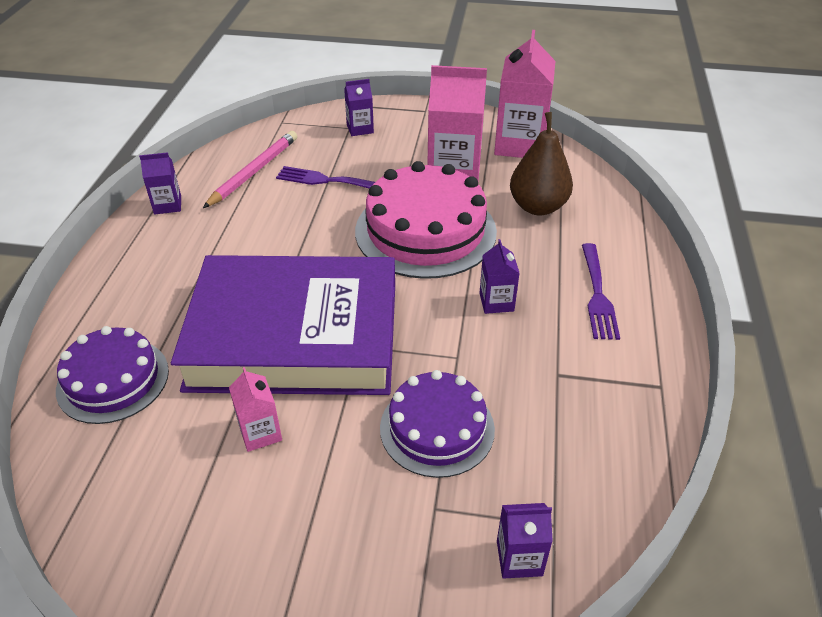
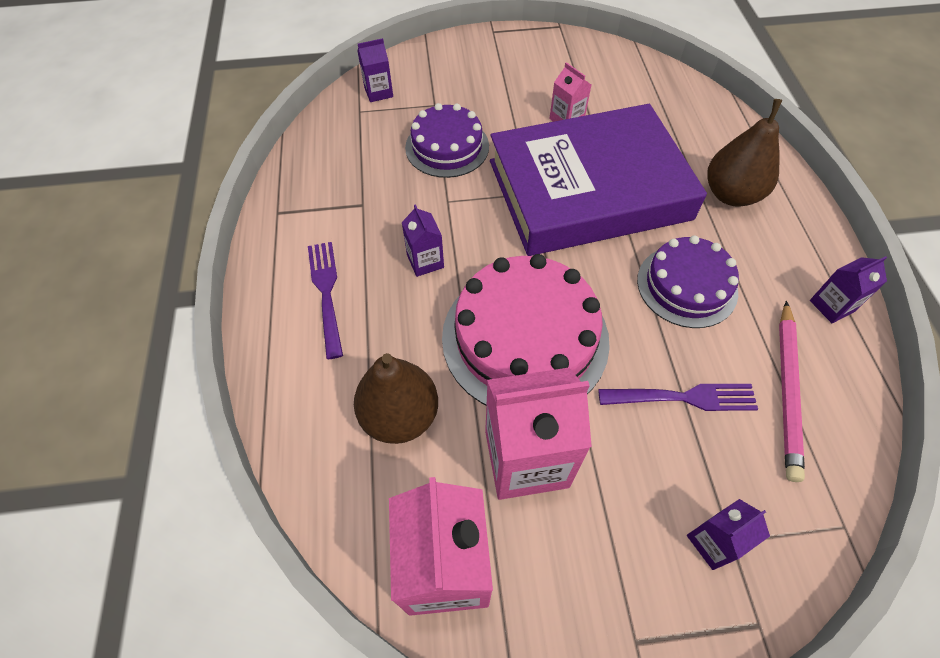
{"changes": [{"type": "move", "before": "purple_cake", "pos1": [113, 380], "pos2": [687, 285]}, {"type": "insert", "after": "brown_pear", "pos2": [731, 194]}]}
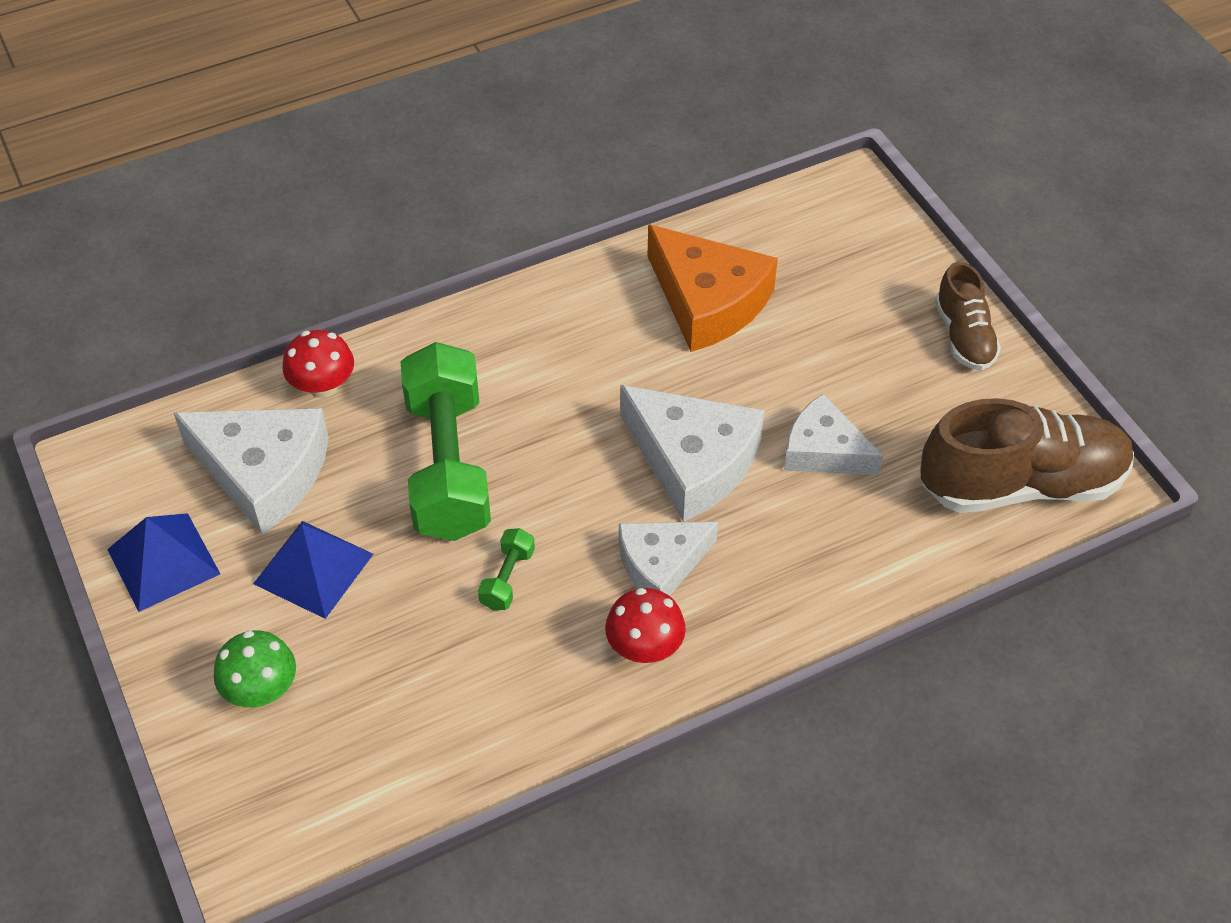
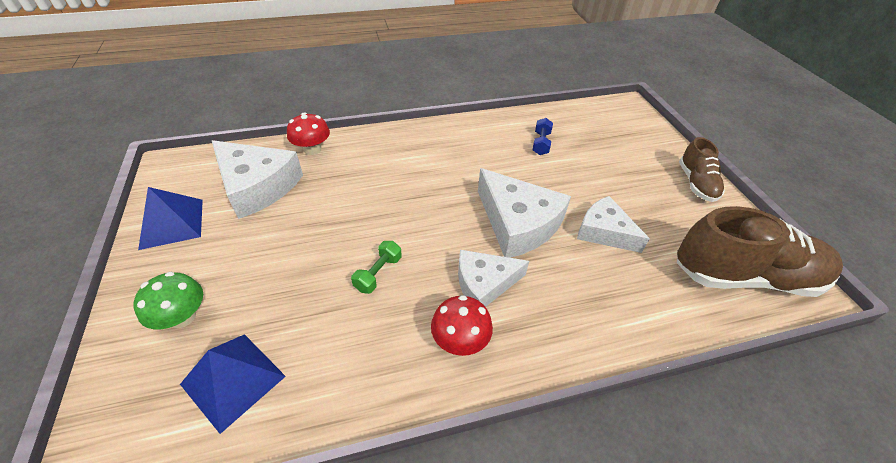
{"changes": [{"type": "replace", "before": "orange_cheese", "after": "blue_dumbbell", "pos1": [708, 302], "pos2": [541, 143]}, {"type": "delete", "before": "green_dumbbell", "pos1": [448, 465]}, {"type": "move", "before": "blue_pyramid", "pos1": [313, 568], "pos2": [233, 380]}]}
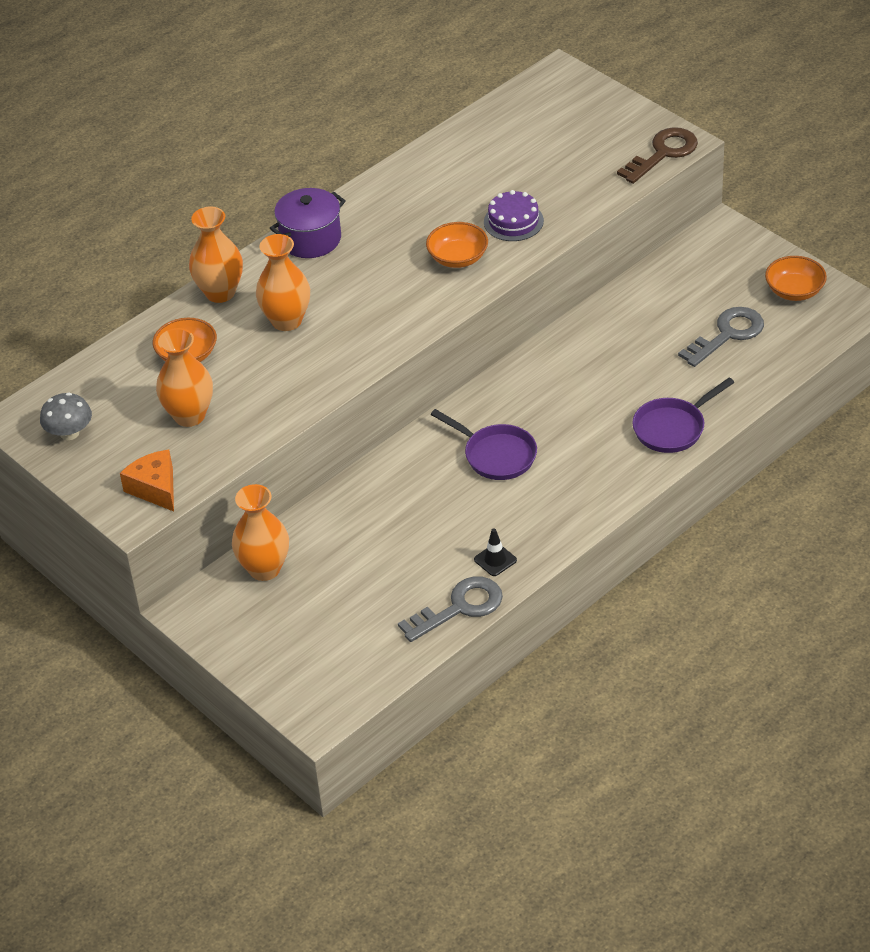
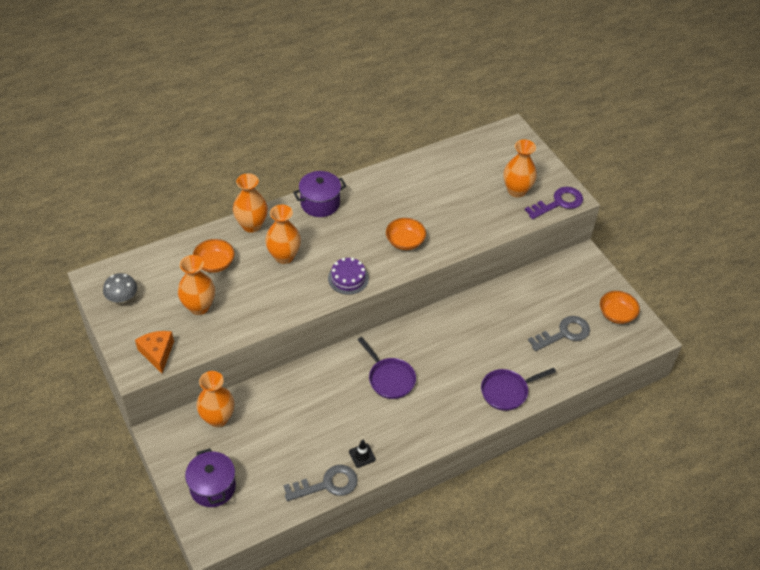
{"changes": [{"type": "recolor", "before": "brown_key", "after": "purple_key", "pos1": [663, 153], "pos2": [559, 203]}, {"type": "move", "before": "purple_cake", "pos1": [513, 221], "pos2": [348, 278]}, {"type": "insert", "after": "orange_vase", "pos2": [516, 190]}, {"type": "insert", "after": "purple_pot", "pos2": [213, 487]}]}
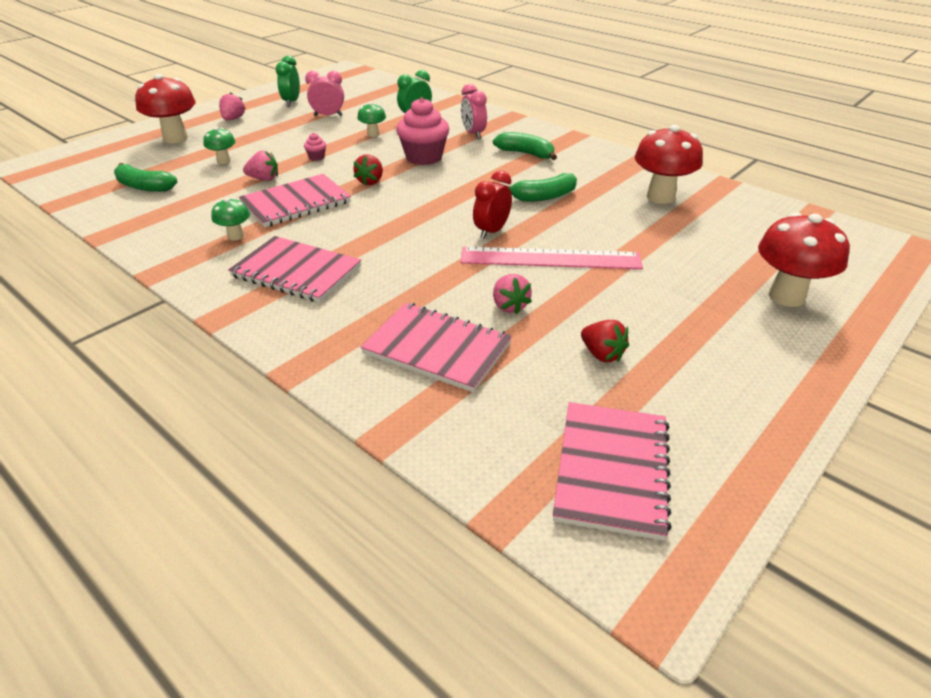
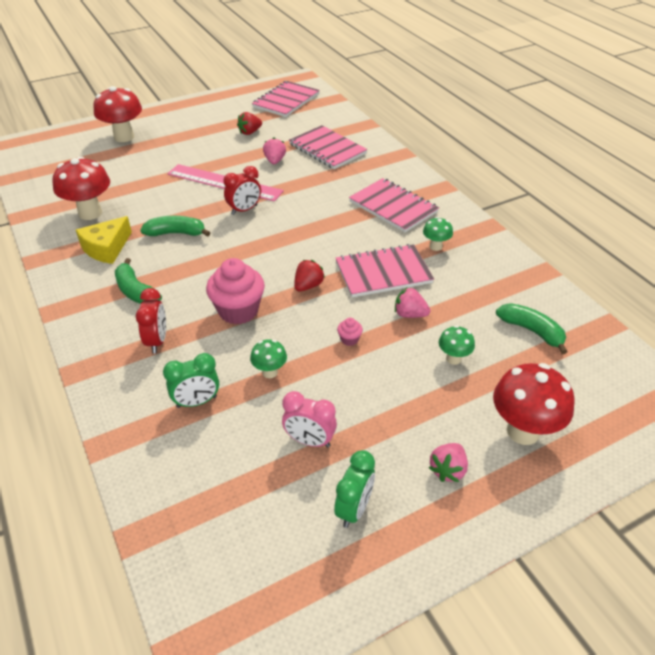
{"changes": [{"type": "recolor", "before": "pink_clock", "after": "red_clock", "pos1": [473, 134], "pos2": [157, 341]}, {"type": "rotate", "before": "red_strawberry", "pos1": [602, 354], "pos2": [250, 132], "turn": -105}, {"type": "insert", "after": "yellow_cheese", "pos2": [106, 248]}]}
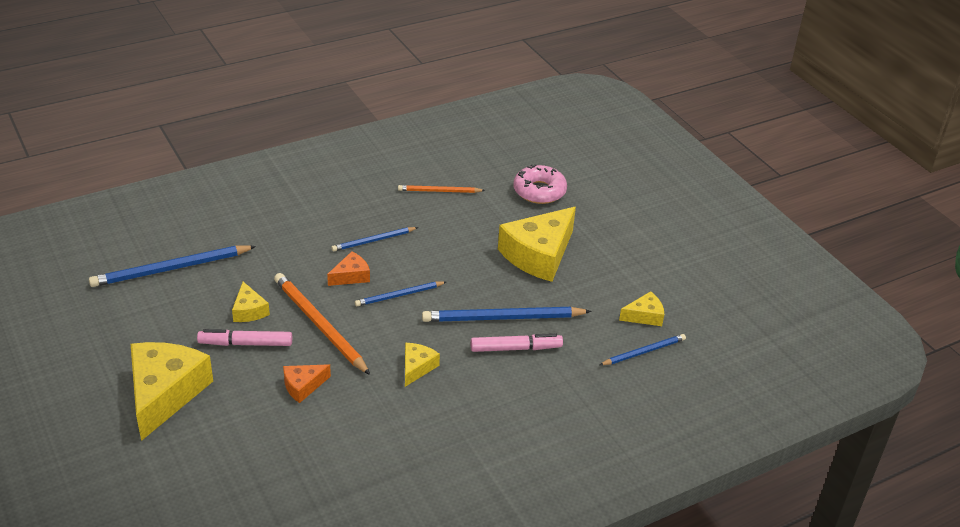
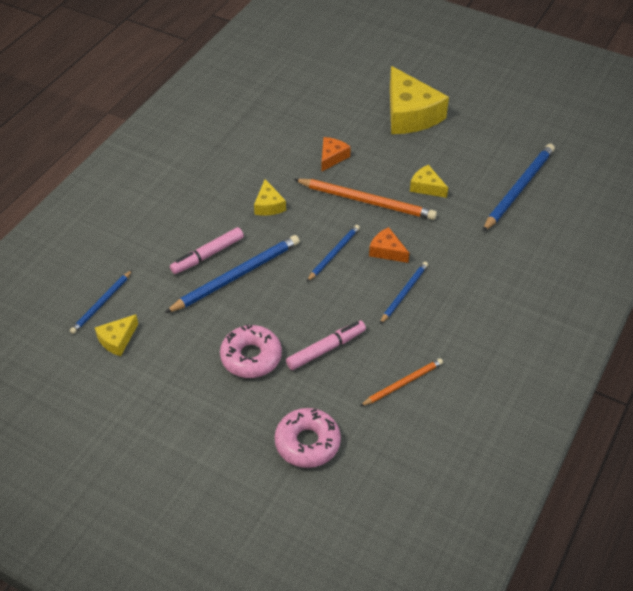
{"changes": [{"type": "replace", "before": "yellow_cheese", "after": "pink_donut", "pos1": [539, 255], "pos2": [251, 357]}, {"type": "rotate", "before": "orange_cheese", "pos1": [351, 276], "pos2": [387, 251], "turn": 105}, {"type": "move", "before": "pink_marker", "pos1": [245, 343], "pos2": [326, 349]}]}
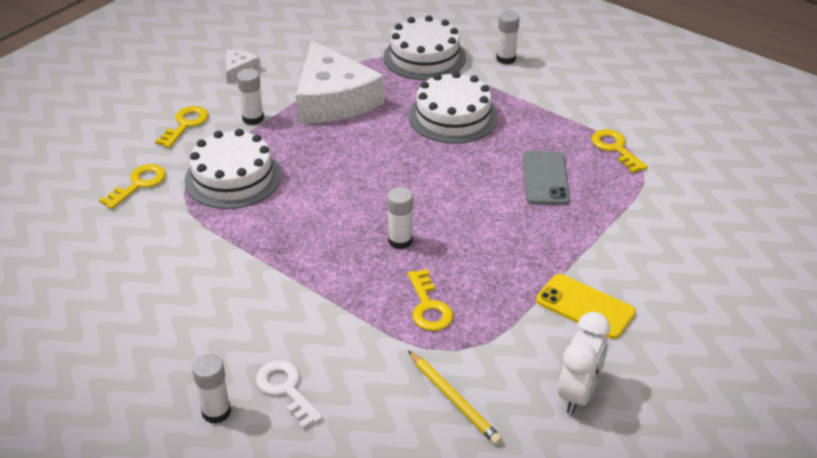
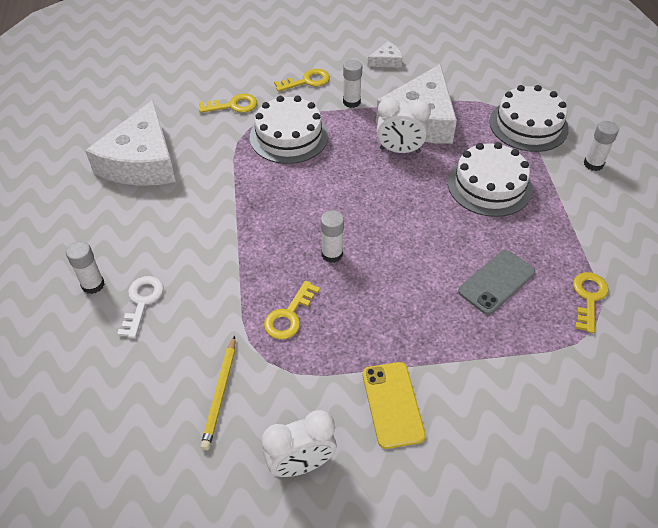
{"changes": [{"type": "insert", "after": "white_clock", "pos2": [400, 150]}, {"type": "insert", "after": "white_cheese", "pos2": [141, 161]}]}
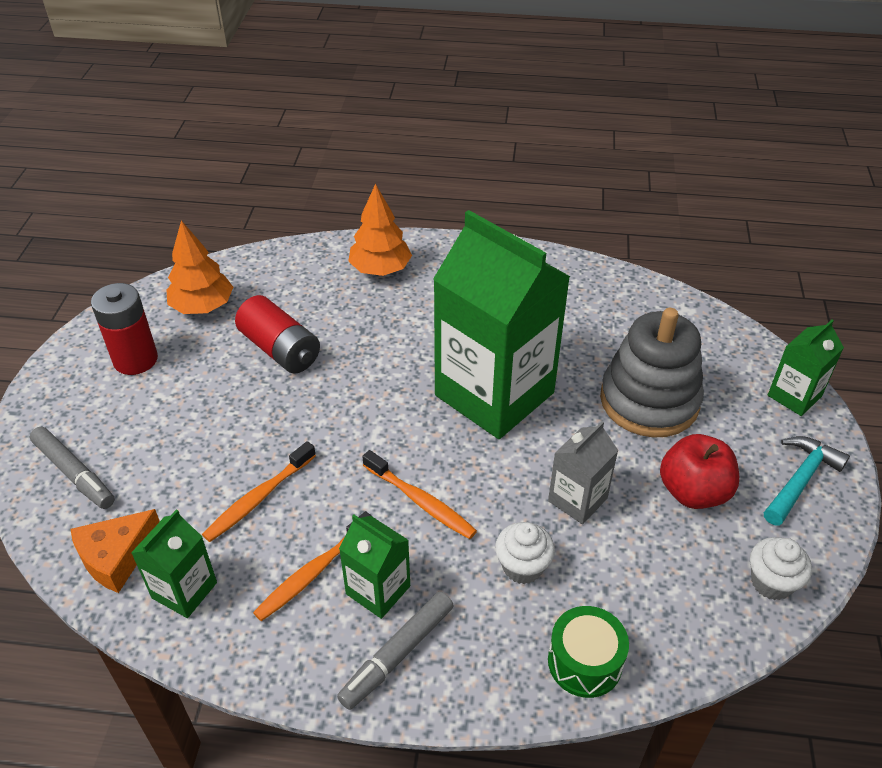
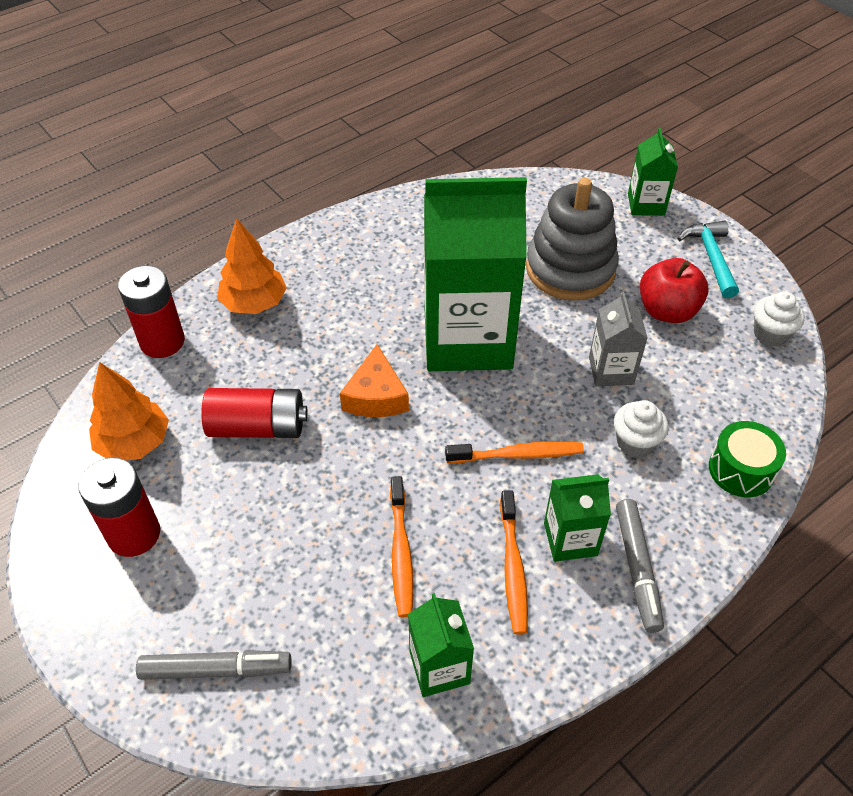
{"changes": [{"type": "move", "before": "orange_cheese", "pos1": [116, 557], "pos2": [376, 396]}, {"type": "insert", "after": "red_battery", "pos2": [162, 342]}]}
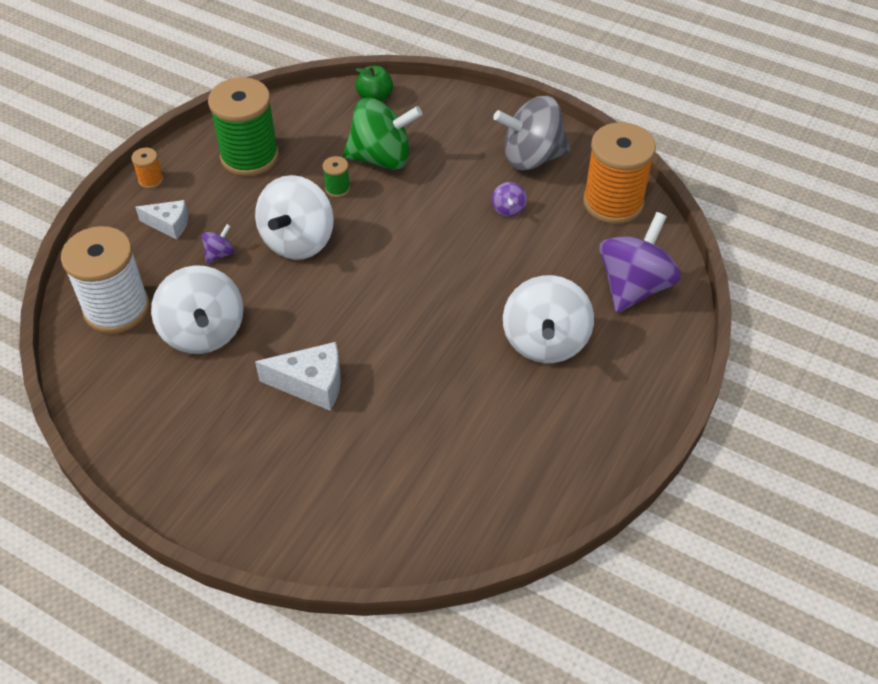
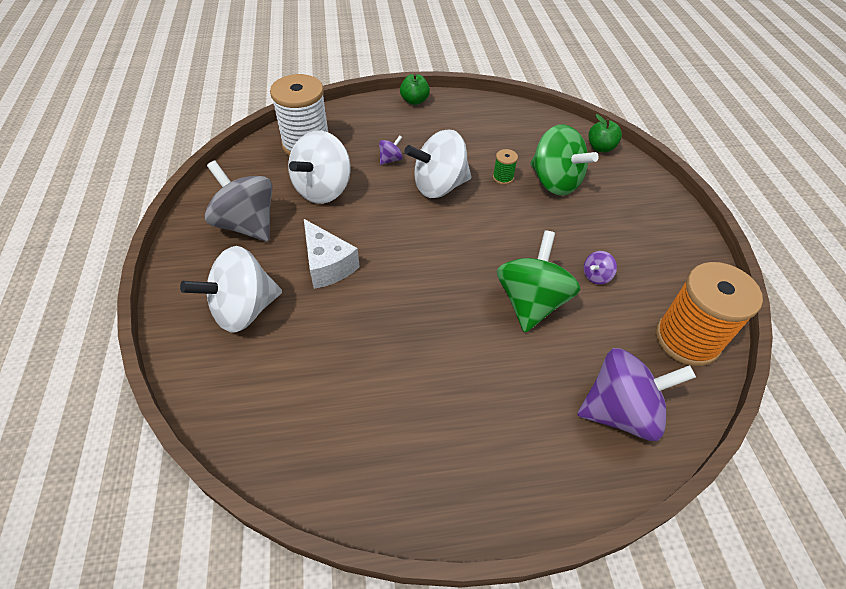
{"changes": [{"type": "delete", "before": "green_spool", "pos1": [249, 156]}, {"type": "move", "before": "grey_spinning_top", "pos1": [531, 157], "pos2": [247, 224]}, {"type": "replace", "before": "orange_spool", "after": "green_apple", "pos1": [151, 180], "pos2": [414, 101]}, {"type": "delete", "before": "white_cheese", "pos1": [169, 224]}, {"type": "rotate", "before": "purple_spinning_top", "pos1": [220, 254], "pos2": [390, 159], "turn": -45}, {"type": "move", "before": "white_spinning_top", "pos1": [545, 342], "pos2": [244, 310]}, {"type": "insert", "after": "green_spinning_top", "pos2": [531, 302]}]}
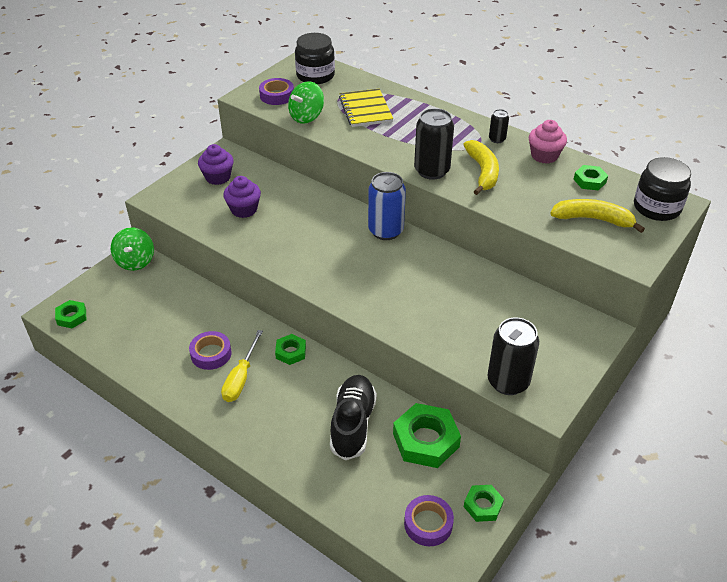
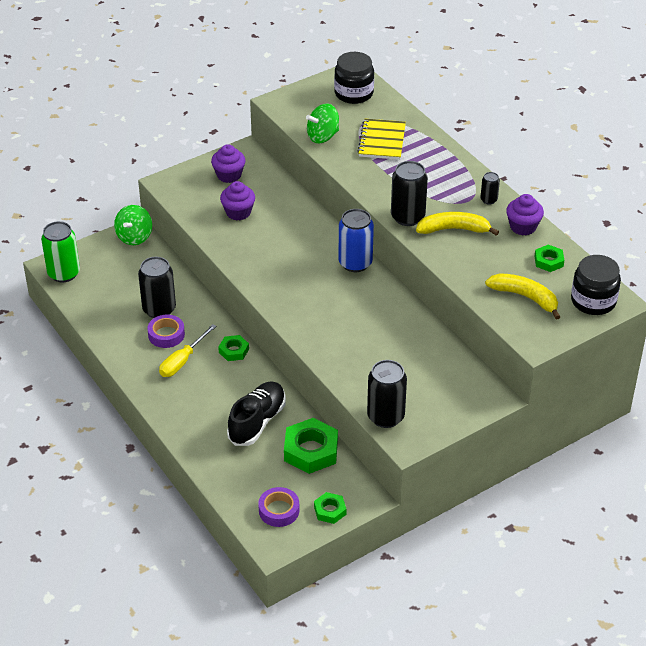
{"changes": [{"type": "delete", "before": "purple_tape", "pos1": [277, 95]}, {"type": "recolor", "before": "pink_cupcake", "after": "purple_cupcake", "pos1": [544, 156], "pos2": [523, 227]}, {"type": "rotate", "before": "yellow_banana", "pos1": [482, 172], "pos2": [454, 229], "turn": -105}, {"type": "replace", "before": "green_nut", "after": "green_can", "pos1": [71, 317], "pos2": [64, 273]}, {"type": "insert", "after": "black_can", "pos2": [159, 309]}]}
